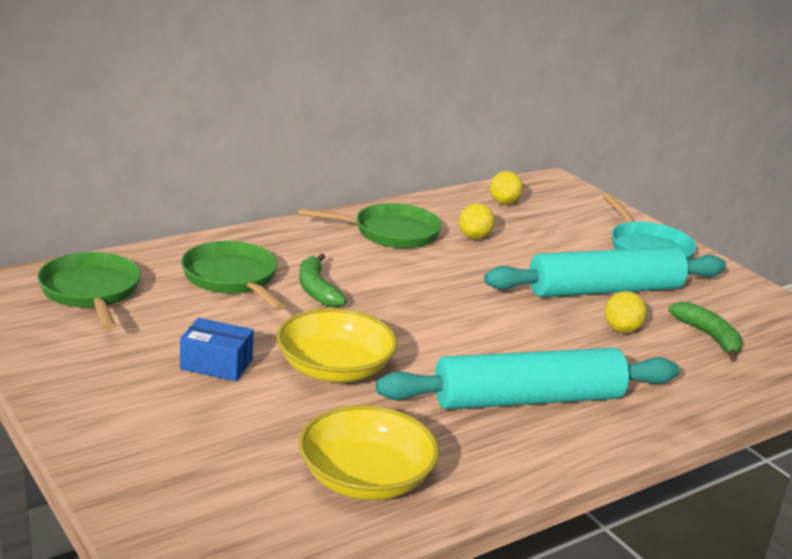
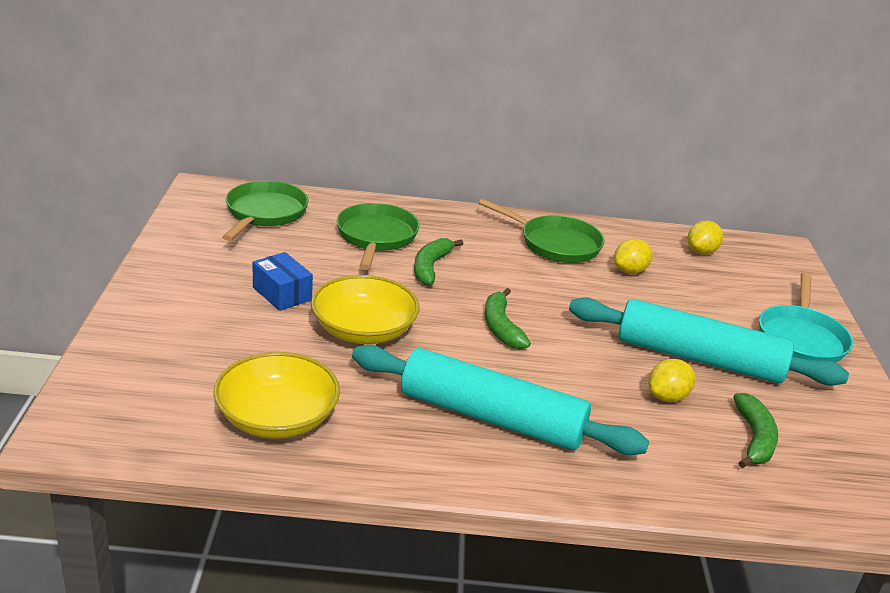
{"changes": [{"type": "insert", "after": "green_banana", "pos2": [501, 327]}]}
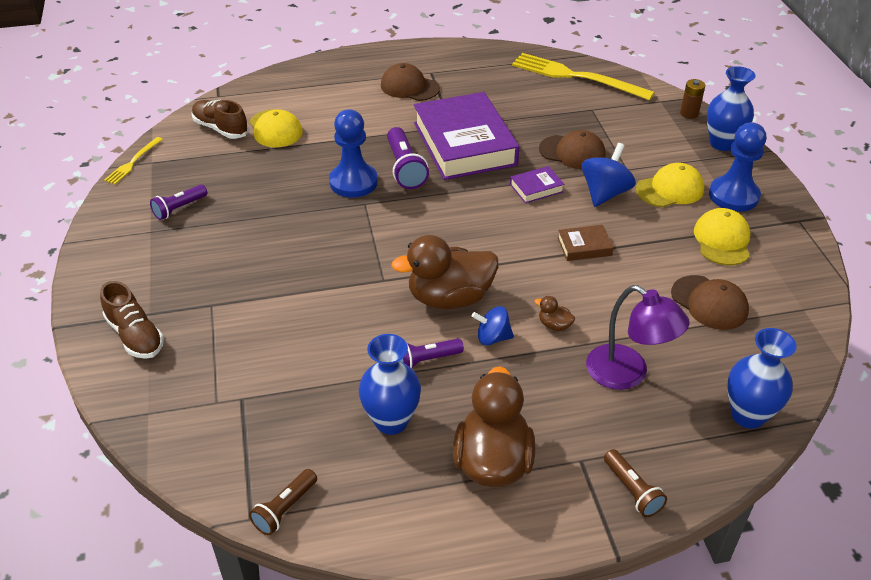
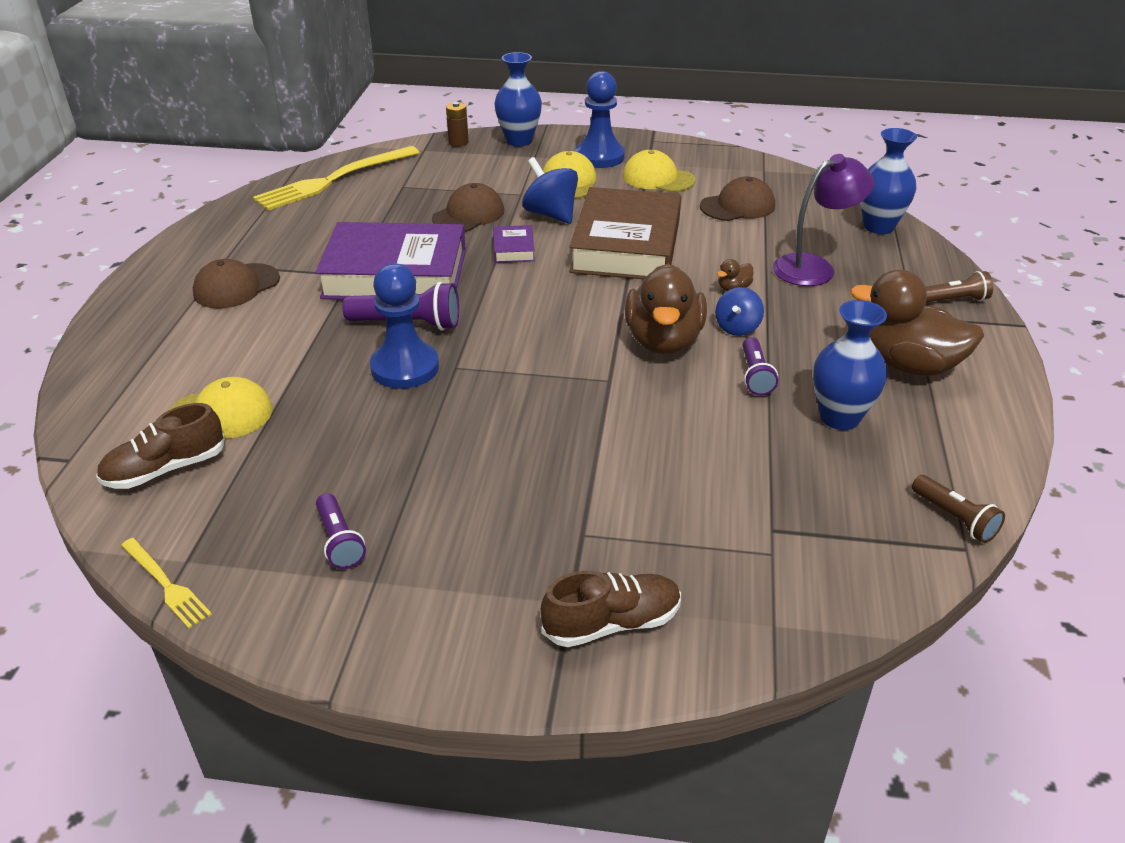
{"changes": [{"type": "resize", "before": "brown_book", "pos1": [584, 246], "pos2": [626, 245], "scale": 2.44}]}
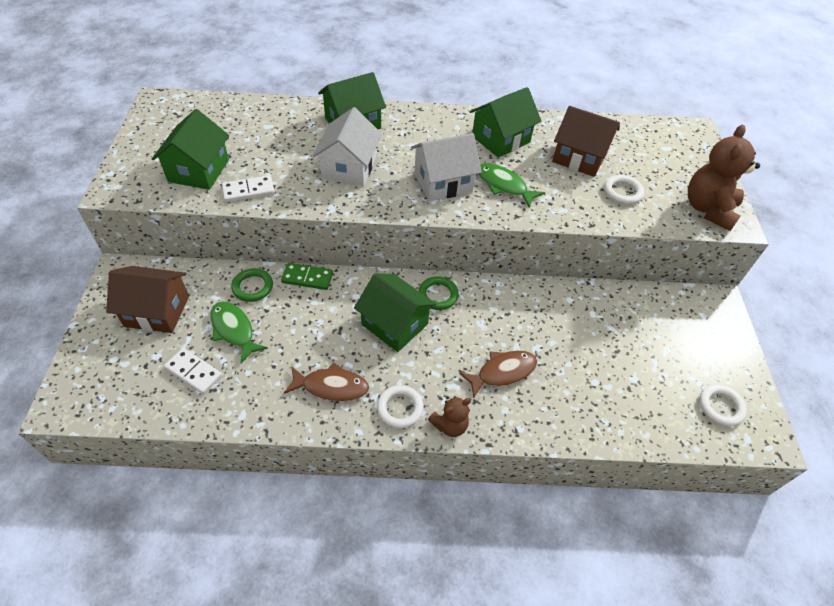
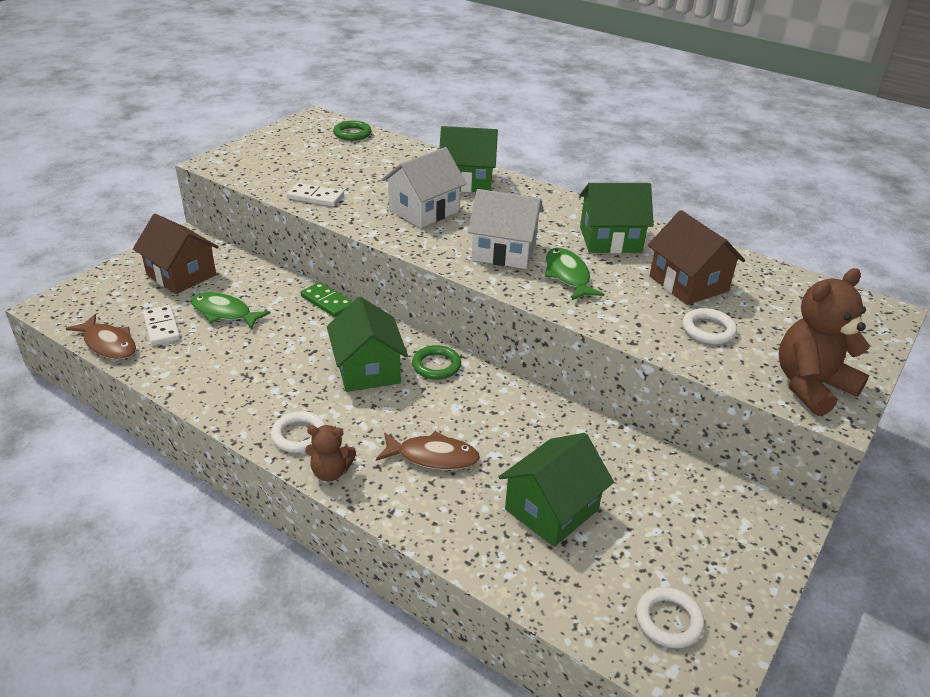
{"changes": [{"type": "move", "before": "green_house", "pos1": [199, 170], "pos2": [551, 509]}, {"type": "move", "before": "green_ring", "pos1": [252, 287], "pos2": [352, 134]}, {"type": "rotate", "before": "green_fish", "pos1": [234, 330], "pos2": [224, 313], "turn": -60}, {"type": "move", "before": "brown_fish", "pos1": [331, 386], "pos2": [108, 344]}]}
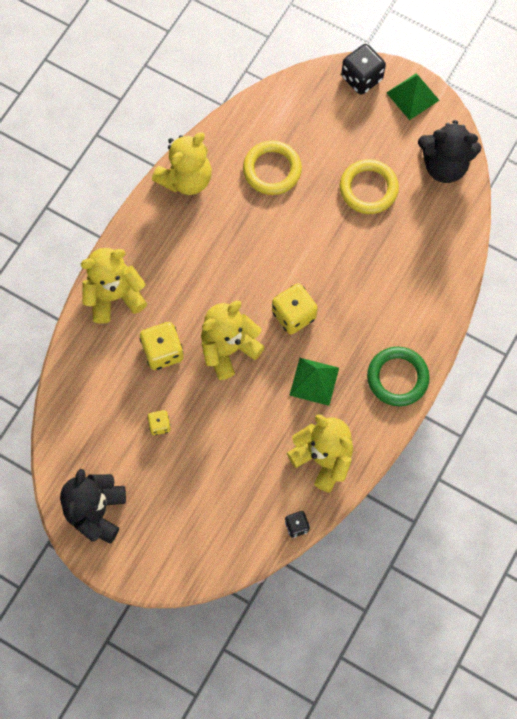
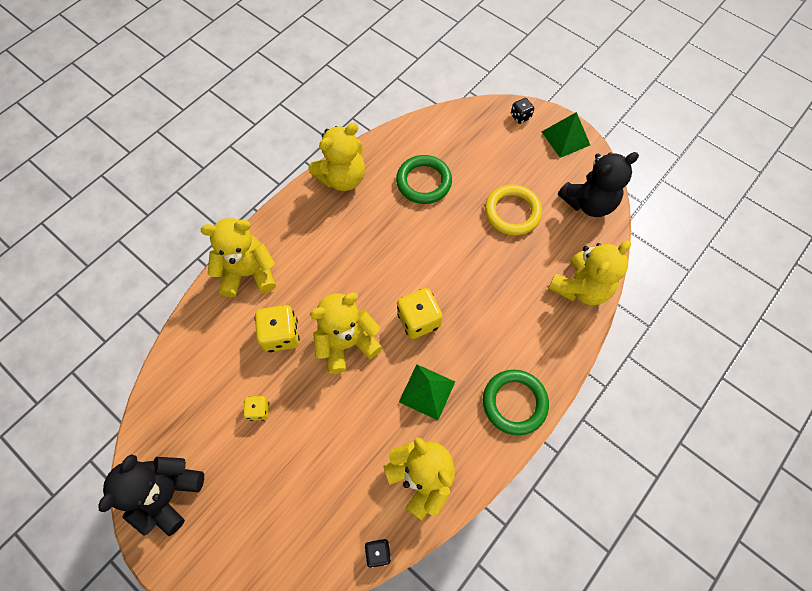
{"changes": [{"type": "resize", "before": "black_dice", "pos1": [361, 78], "pos2": [520, 116], "scale": 0.55}, {"type": "rotate", "before": "black_teddy_bear", "pos1": [444, 166], "pos2": [588, 202], "turn": -45}, {"type": "recolor", "before": "yellow_ring", "after": "green_ring", "pos1": [272, 170], "pos2": [423, 182]}, {"type": "insert", "after": "yellow_teddy_bear", "pos2": [580, 287]}]}
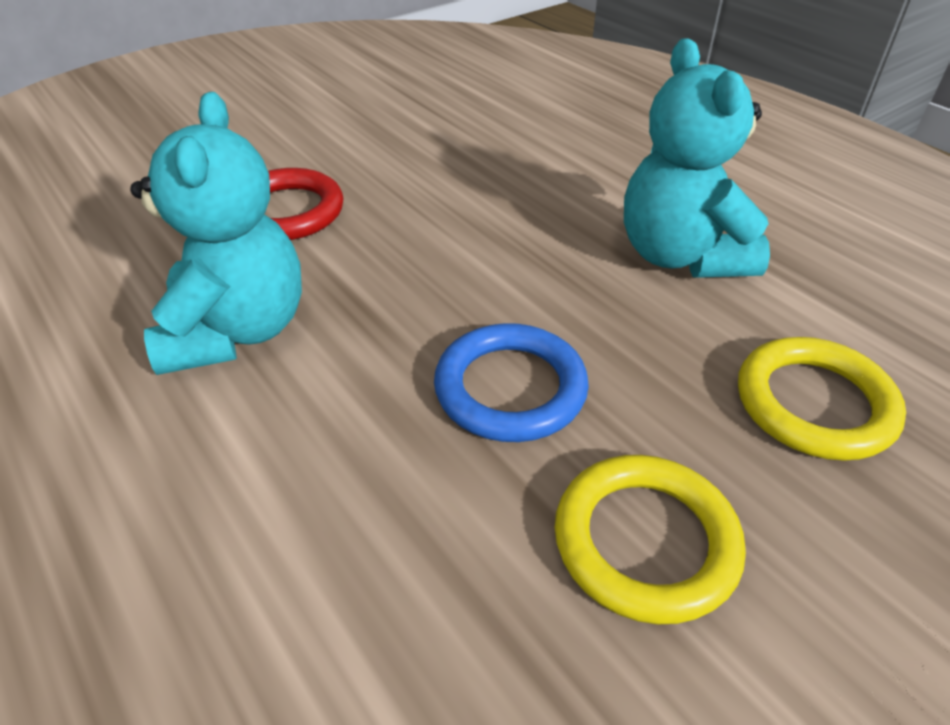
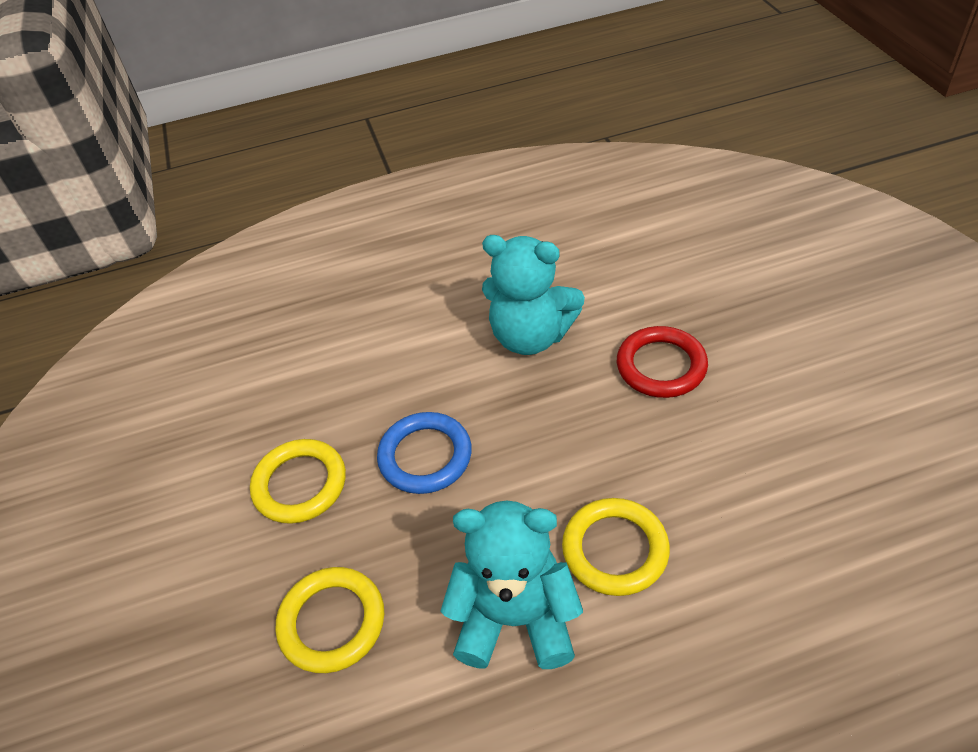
{"changes": [{"type": "insert", "after": "yellow_ring", "pos2": [615, 549]}]}
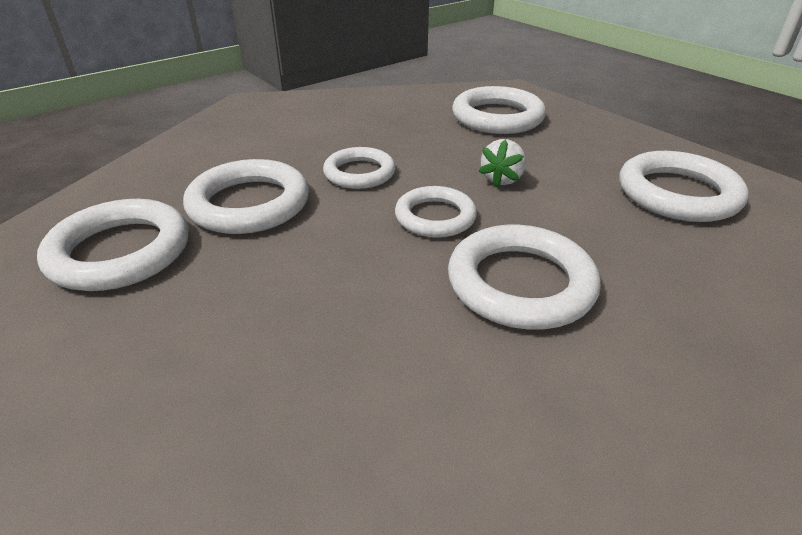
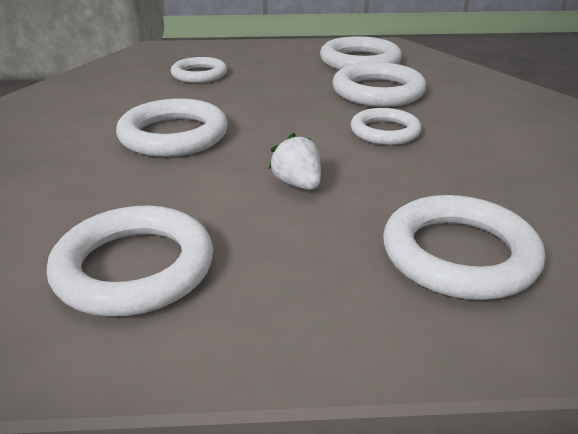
{"changes": [{"type": "move", "before": "white_ring", "pos1": [435, 217], "pos2": [199, 74]}]}
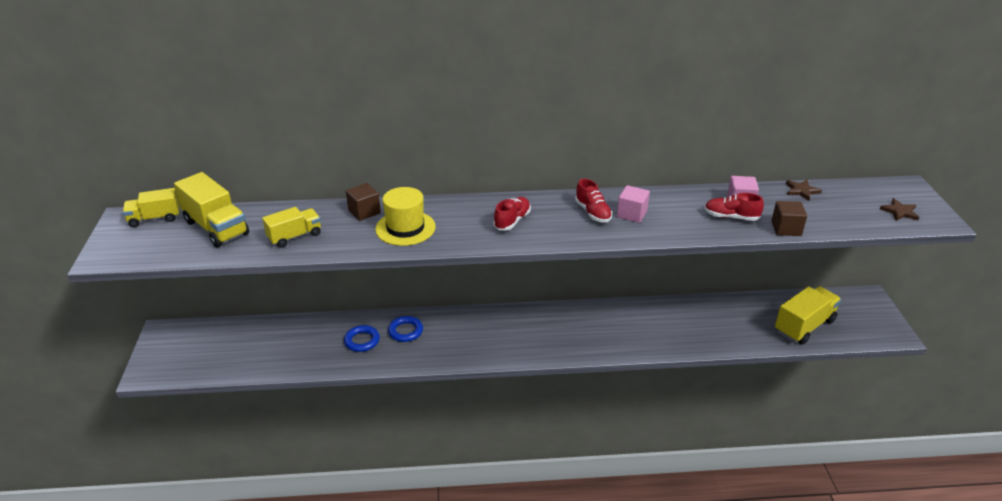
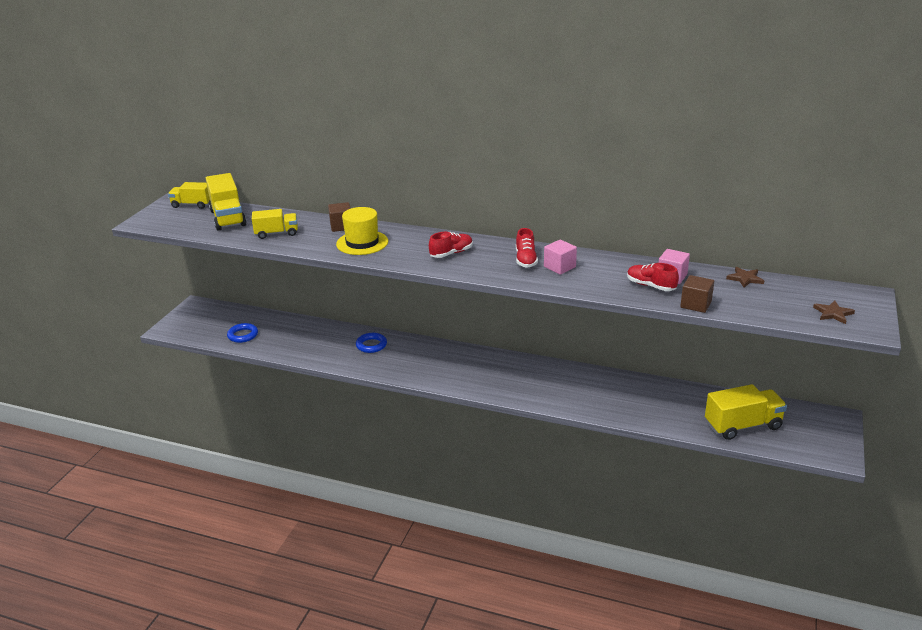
{"changes": [{"type": "move", "before": "blue_ring", "pos1": [362, 341], "pos2": [243, 335]}]}
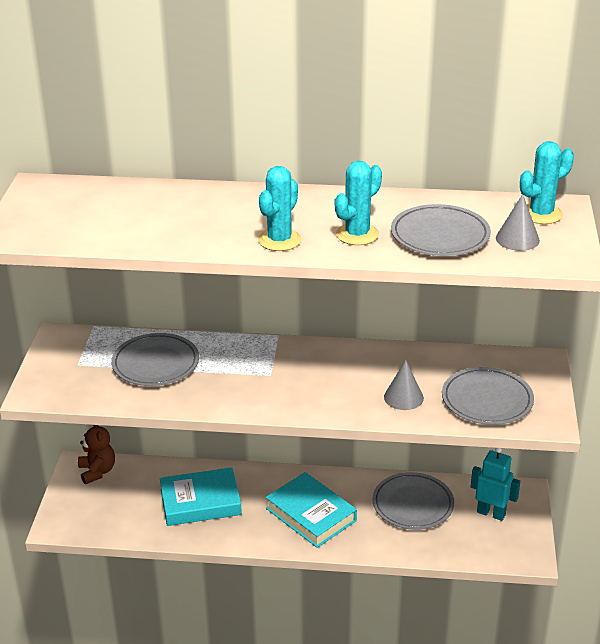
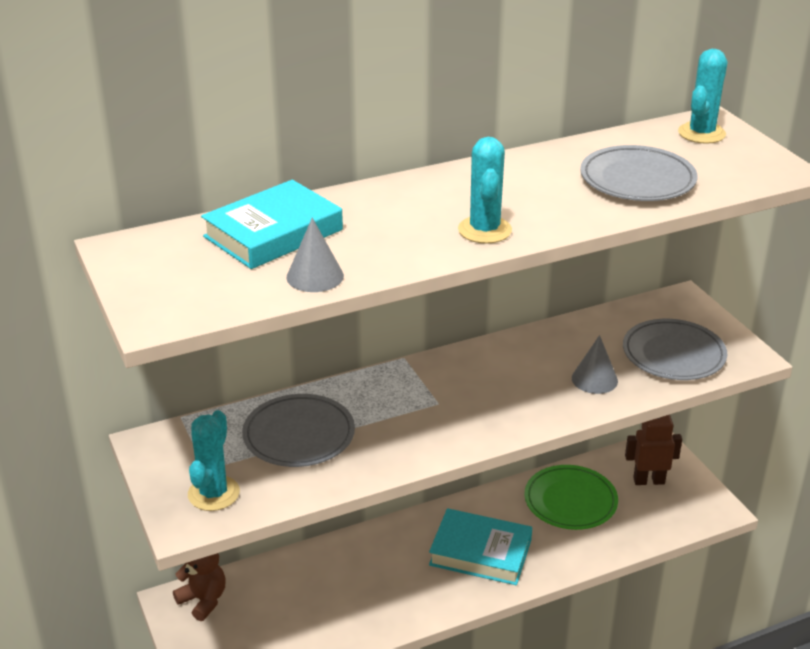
{"changes": [{"type": "move", "before": "turquoise_cactus", "pos1": [357, 234], "pos2": [213, 493]}, {"type": "move", "before": "grey_cone", "pos1": [517, 239], "pos2": [315, 276]}, {"type": "recolor", "before": "turquoise_robot", "after": "brown_robot", "pos1": [491, 513], "pos2": [648, 481]}, {"type": "move", "before": "turquoise_book", "pos1": [200, 502], "pos2": [273, 233]}, {"type": "recolor", "before": "grey_plate", "after": "green_plate", "pos1": [413, 504], "pos2": [570, 501]}]}
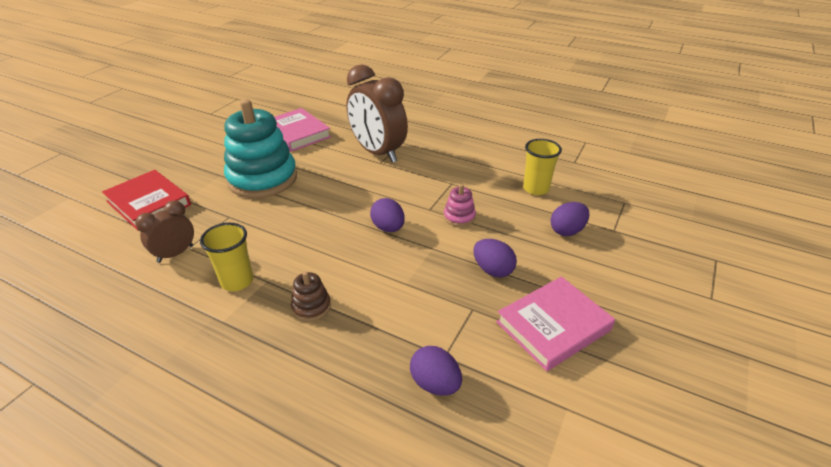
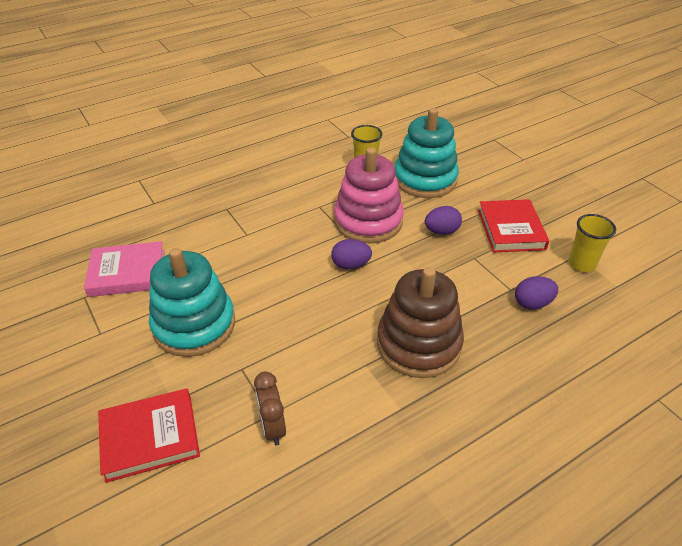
{"changes": [{"type": "delete", "before": "brown_clock", "pos1": [378, 153]}, {"type": "resize", "before": "pink_stacking_toy", "pos1": [459, 217], "pos2": [368, 221], "scale": 2.38}, {"type": "replace", "before": "purple_egg", "after": "turquoise_stacking_toy", "pos1": [567, 231], "pos2": [425, 179]}, {"type": "move", "before": "yellow_cup", "pos1": [237, 281], "pos2": [581, 263]}, {"type": "resize", "before": "brown_stacking_toy", "pos1": [311, 307], "pos2": [418, 344], "scale": 2.38}, {"type": "recolor", "before": "pink_book", "after": "red_book", "pos1": [553, 326], "pos2": [511, 229]}]}
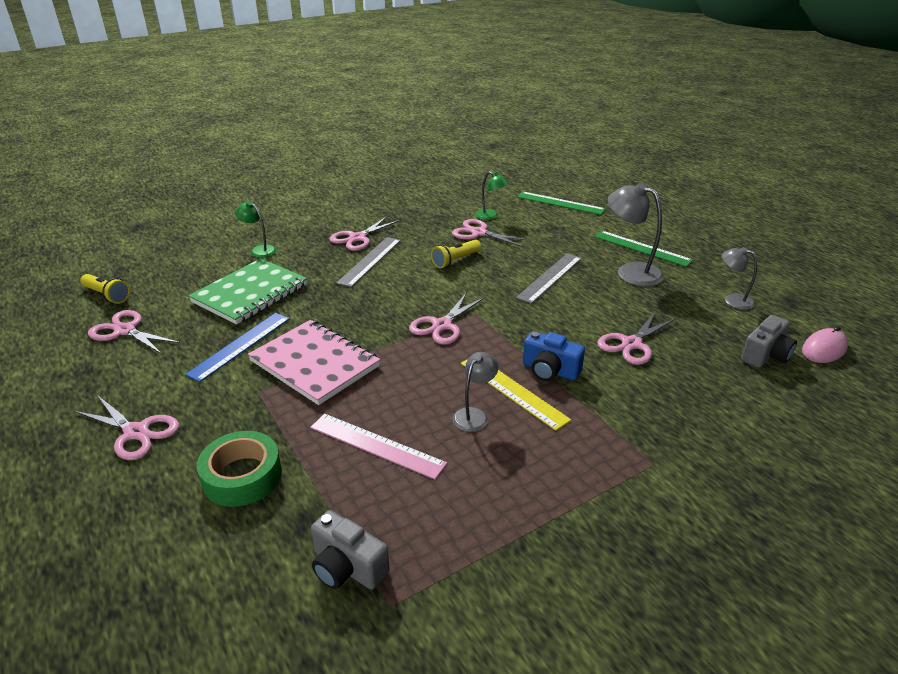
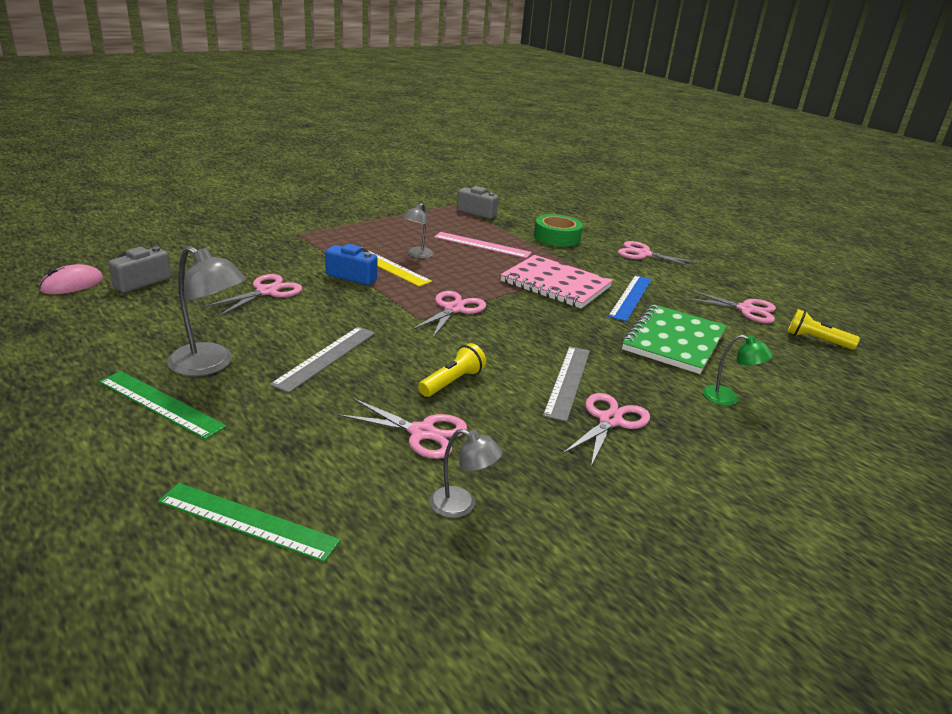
{"changes": [{"type": "delete", "before": "green_lamp", "pos1": [490, 216]}, {"type": "move", "before": "grey_lamp", "pos1": [732, 300], "pos2": [461, 506]}]}
